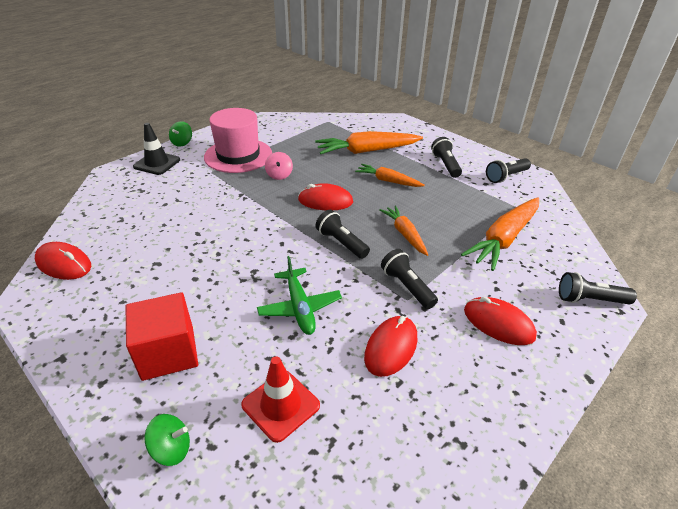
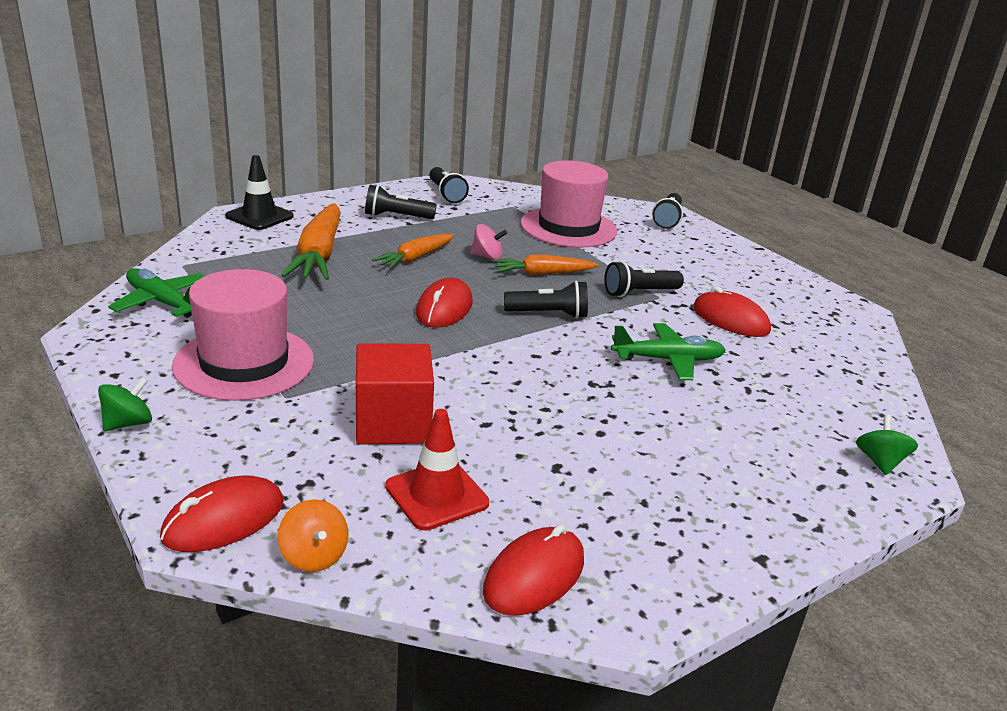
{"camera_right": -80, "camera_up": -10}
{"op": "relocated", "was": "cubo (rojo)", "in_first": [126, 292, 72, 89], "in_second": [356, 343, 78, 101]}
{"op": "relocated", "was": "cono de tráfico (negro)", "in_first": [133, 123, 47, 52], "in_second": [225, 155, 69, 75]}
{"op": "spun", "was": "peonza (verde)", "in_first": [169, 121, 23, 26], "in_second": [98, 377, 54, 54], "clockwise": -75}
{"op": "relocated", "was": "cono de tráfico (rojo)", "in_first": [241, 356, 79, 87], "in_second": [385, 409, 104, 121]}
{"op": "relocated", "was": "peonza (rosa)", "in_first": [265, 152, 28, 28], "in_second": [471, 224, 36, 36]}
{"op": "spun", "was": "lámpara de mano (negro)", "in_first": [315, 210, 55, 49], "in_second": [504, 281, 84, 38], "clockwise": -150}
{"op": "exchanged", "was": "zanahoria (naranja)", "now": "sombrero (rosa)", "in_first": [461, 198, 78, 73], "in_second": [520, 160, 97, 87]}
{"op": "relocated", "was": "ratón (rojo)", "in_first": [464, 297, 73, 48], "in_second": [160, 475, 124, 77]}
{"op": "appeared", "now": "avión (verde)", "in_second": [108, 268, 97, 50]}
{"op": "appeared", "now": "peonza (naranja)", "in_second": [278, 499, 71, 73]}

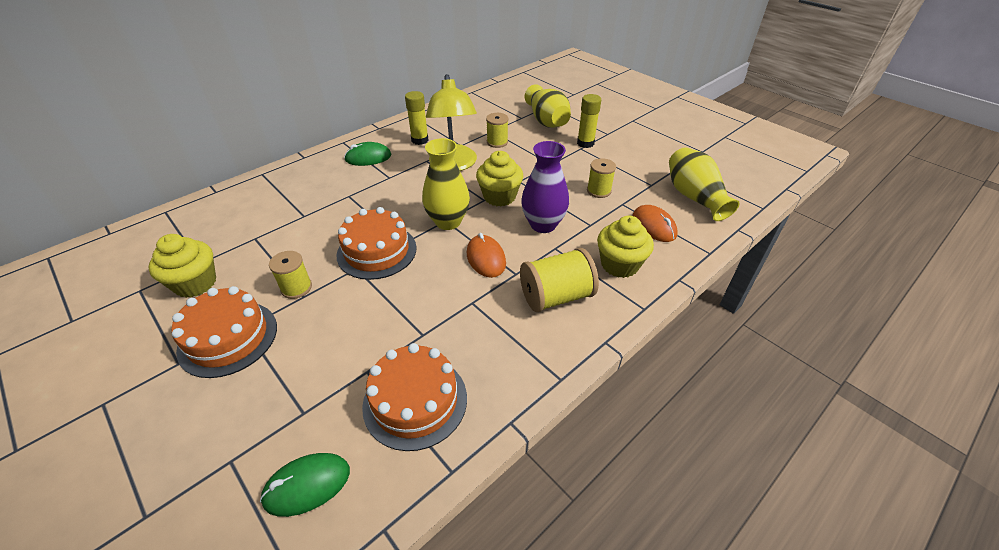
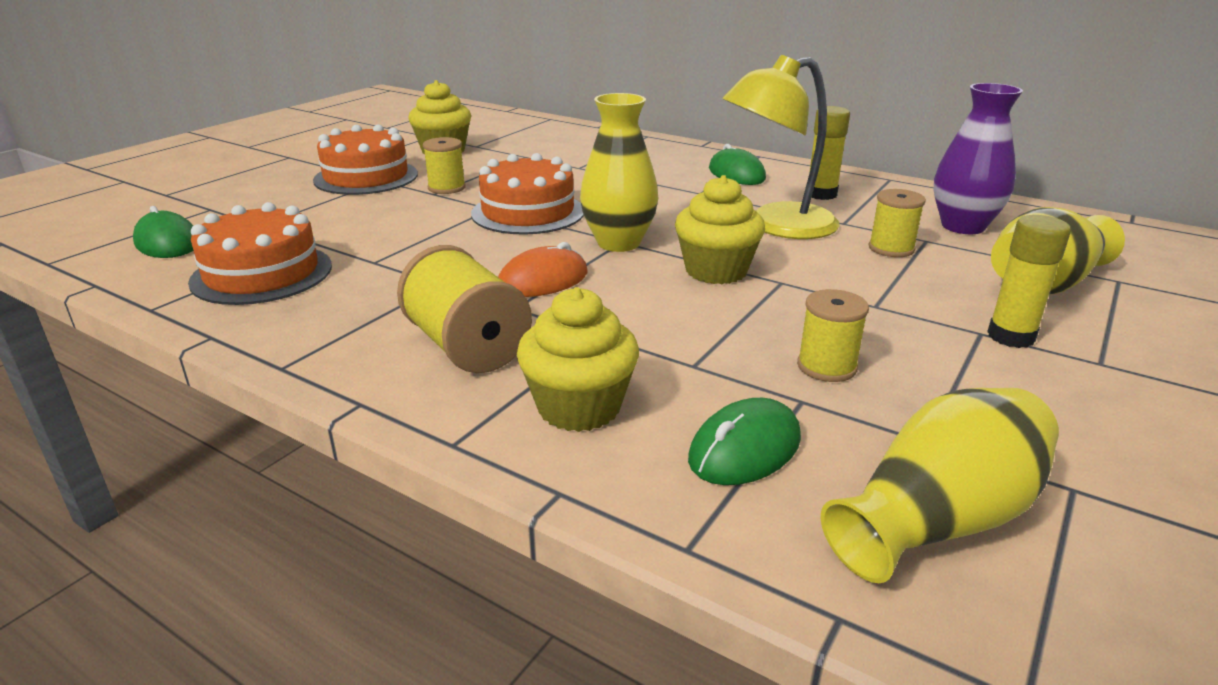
{"camera_right": 75, "camera_up": -15}
{"op": "relocated", "was": "florero (morado)", "in_first": [521, 141, 48, 92], "in_second": [934, 83, 89, 151]}
{"op": "colour", "was": "ratón (naranja)", "now": "ratón (verde)", "in_first": [632, 205, 46, 37], "in_second": [688, 398, 113, 87]}

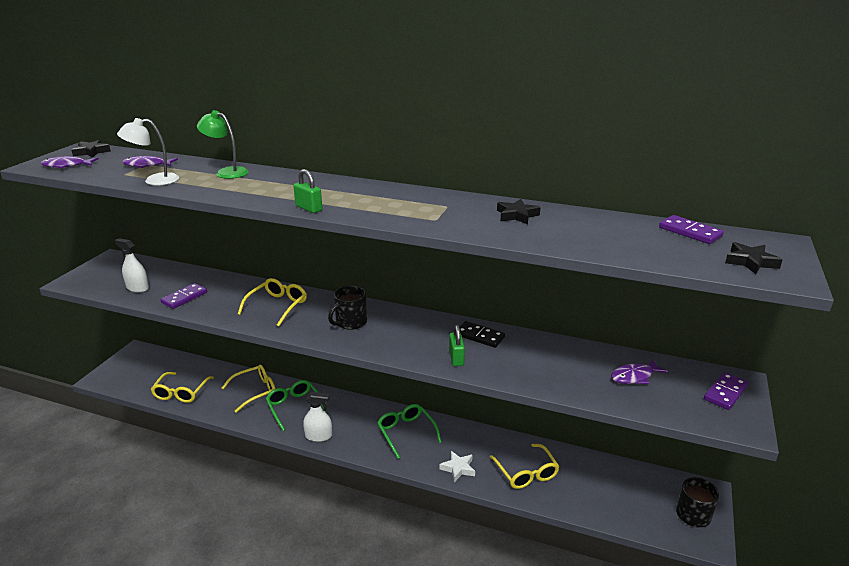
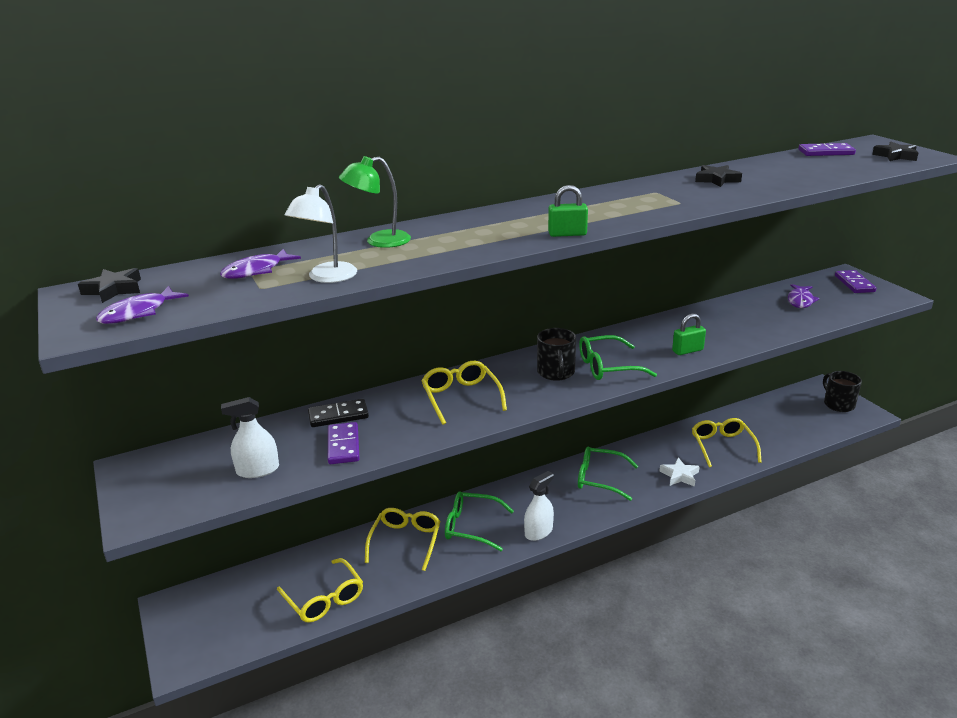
{"camera_right": -45, "camera_up": 0}
{"op": "spun", "was": "candado (verde)", "in_first": [449, 325, 16, 41], "in_second": [672, 314, 34, 41], "clockwise": -60}
{"op": "relocated", "was": "ficha de dominó (negro)", "in_first": [459, 321, 46, 27], "in_second": [308, 399, 61, 28]}
{"op": "spun", "was": "gafas (amarillo)", "in_first": [490, 444, 70, 45], "in_second": [692, 418, 70, 49], "clockwise": -120}
{"op": "appeared", "now": "gafas (verde)", "in_second": [579, 335, 78, 45]}

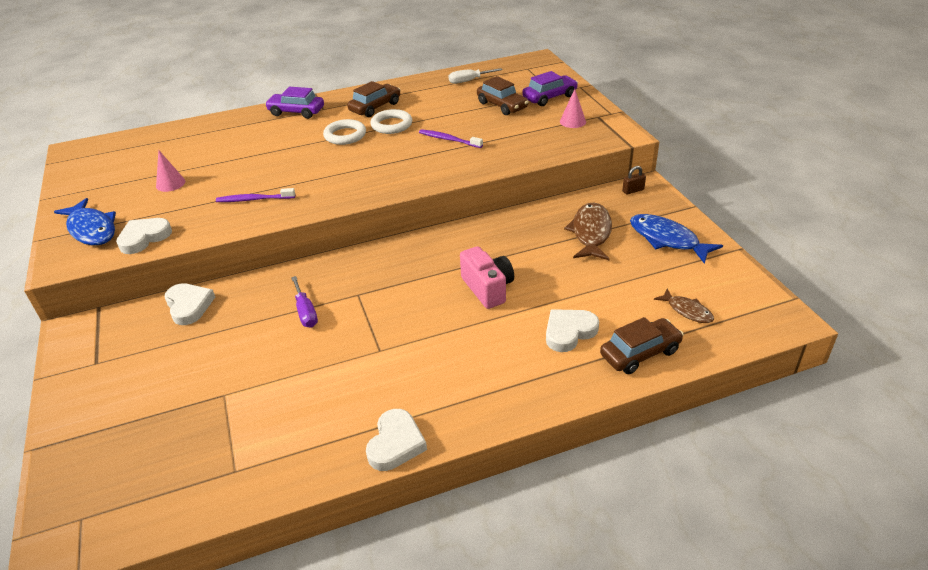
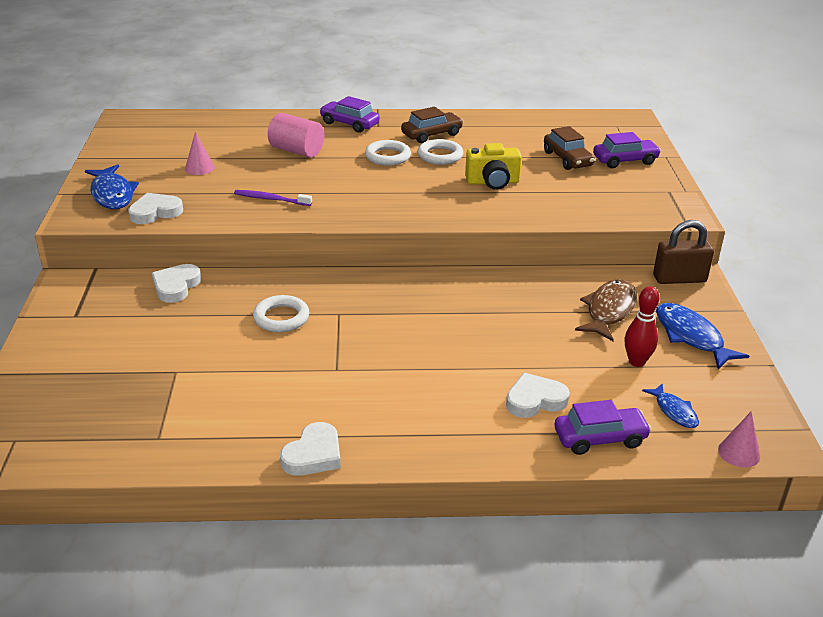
{"camera_right": 15, "camera_up": -5}
{"op": "spun", "was": "corazón (blanco)", "in_first": [165, 283, 50, 42], "in_second": [152, 264, 49, 39], "clockwise": -150}
{"op": "exchanged", "was": "destornillador (morado)", "now": "anillo (blanco)", "in_first": [291, 276, 27, 52], "in_second": [253, 295, 56, 37]}
{"op": "exchanged", "was": "cepillo de dientes (morado)", "now": "cámara (amarillo)", "in_first": [419, 129, 64, 19], "in_second": [465, 143, 57, 47]}
{"op": "missing", "was": "destornillador (blanco)", "in_first": [449, 68, 54, 16]}
{"op": "missing", "was": "cámara (rosa)", "in_first": [460, 246, 54, 63]}
{"op": "relocated", "was": "cono (rosa)", "in_first": [560, 89, 26, 39], "in_second": [718, 411, 42, 57]}
{"op": "colour", "was": "coche (marrón)", "now": "coche (morado)", "in_first": [600, 317, 84, 57], "in_second": [555, 400, 97, 55]}
{"op": "size", "was": "candado (marrón)", "in_first": [622, 166, 24, 29], "in_second": [653, 220, 61, 64], "ratio": 2.07}
{"op": "colour", "was": "pez (marrón)", "now": "pez (azul)", "in_first": [654, 289, 60, 34], "in_second": [642, 383, 57, 45]}
{"op": "appeared", "now": "cilindro (rosa)", "in_second": [268, 113, 56, 45]}
{"op": "appeared", "now": "bolo (rojo)", "in_second": [625, 286, 34, 81]}

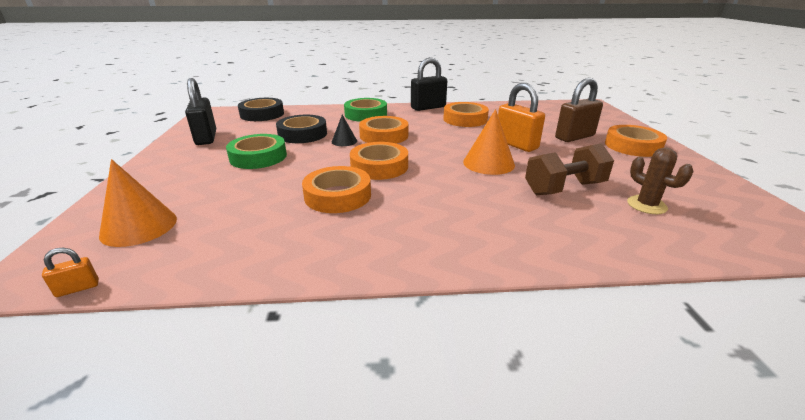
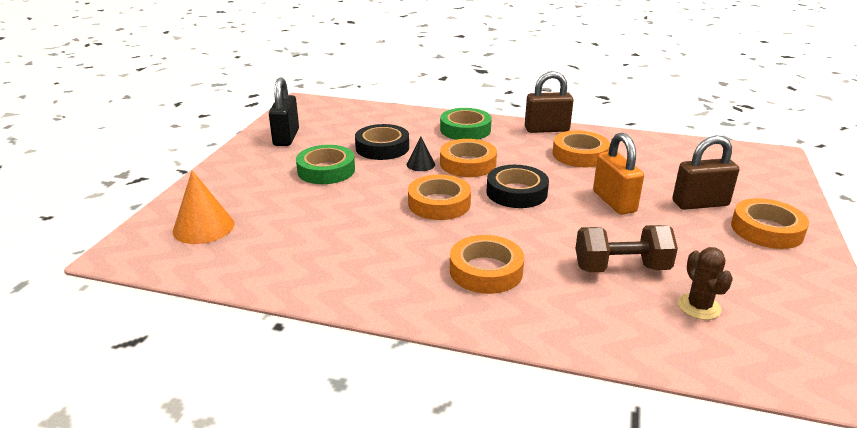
{"camera_right": 20, "camera_up": 0}
{"op": "missing", "was": "candado (naranja)", "in_first": [42, 248, 57, 49]}
{"op": "relocated", "was": "cinta adhesiva (negro)", "in_first": [238, 98, 46, 23], "in_second": [486, 165, 63, 43]}
{"op": "relocated", "was": "cinta adhesiva (naranja)", "in_first": [302, 166, 69, 47], "in_second": [450, 235, 75, 59]}
{"op": "colour", "was": "candado (negro)", "now": "candado (marrón)", "in_first": [411, 57, 36, 54], "in_second": [525, 71, 49, 62]}
{"op": "missing", "was": "cono (naranja)", "in_first": [463, 109, 52, 66]}

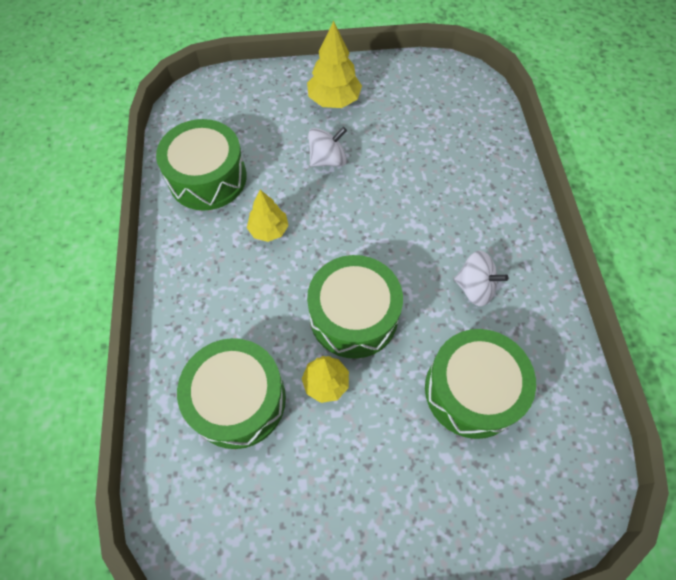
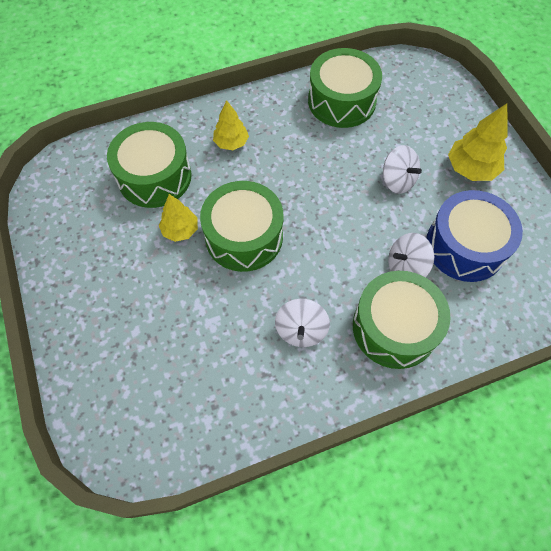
{"camera_right": 75, "camera_up": 0}
{"op": "relocated", "was": "árbol (amarillo)", "in_first": [247, 190, 42, 52], "in_second": [213, 100, 36, 50]}
{"op": "relocated", "was": "tambor (verde)", "in_first": [425, 329, 111, 110], "in_second": [353, 271, 98, 98]}
{"op": "appeared", "now": "peonza (blanco)", "in_second": [388, 233, 46, 45]}
{"op": "appeared", "now": "tambor (azul)", "in_second": [427, 190, 96, 92]}

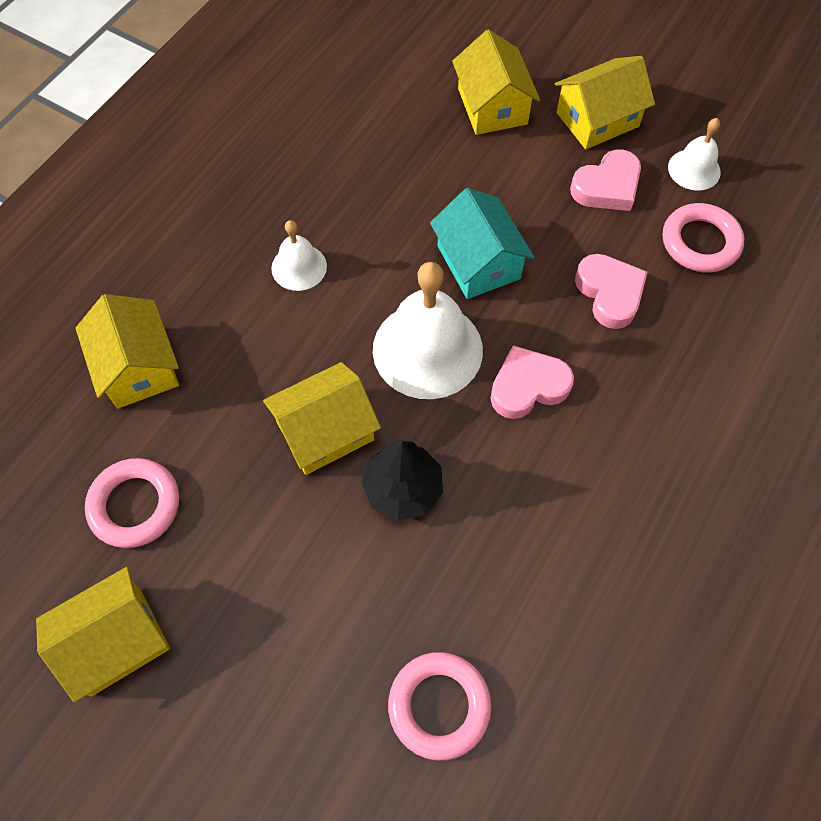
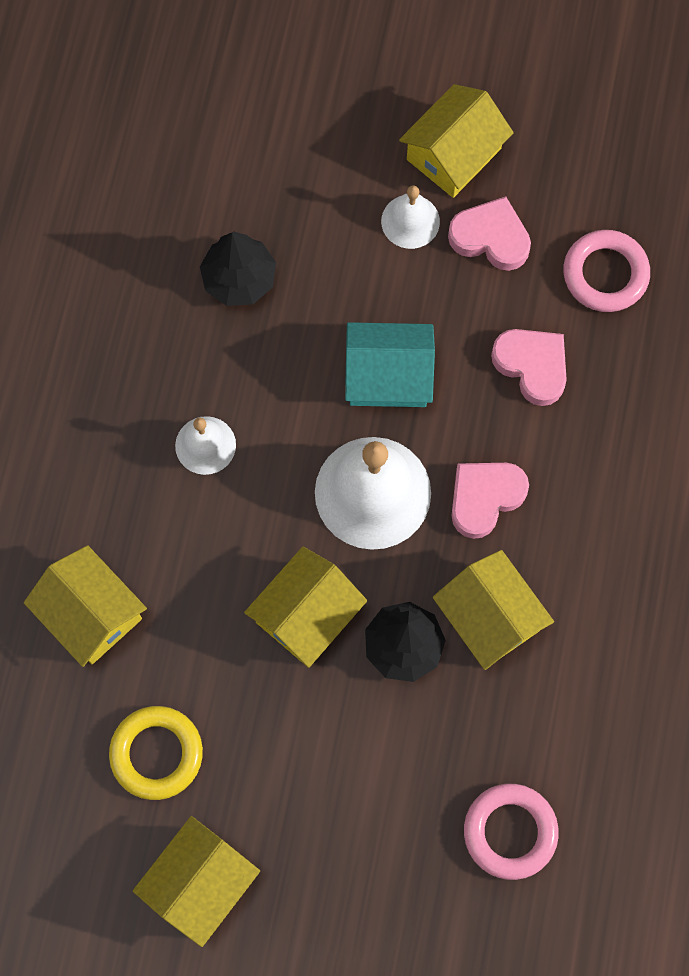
{"camera_right": -20, "camera_up": 10}
{"op": "colour", "was": "anillo (rosa)", "now": "anillo (amarillo)", "in_first": [85, 458, 94, 90], "in_second": [109, 706, 94, 94]}
{"op": "spun", "was": "casa (turquesa)", "in_first": [430, 188, 104, 111], "in_second": [345, 322, 90, 85], "clockwise": -45}
{"op": "relocated", "was": "casa (amarillo)", "in_first": [452, 29, 88, 106], "in_second": [433, 550, 121, 120]}
{"op": "spun", "was": "corazón (rosa)", "in_first": [570, 150, 71, 61], "in_second": [448, 196, 83, 75], "clockwise": -105}
{"op": "relocated", "was": "campana (blanco)", "in_first": [668, 118, 53, 73], "in_second": [381, 185, 59, 64]}
{"op": "appeared", "now": "árbol (negro)", "in_second": [200, 232, 76, 74]}

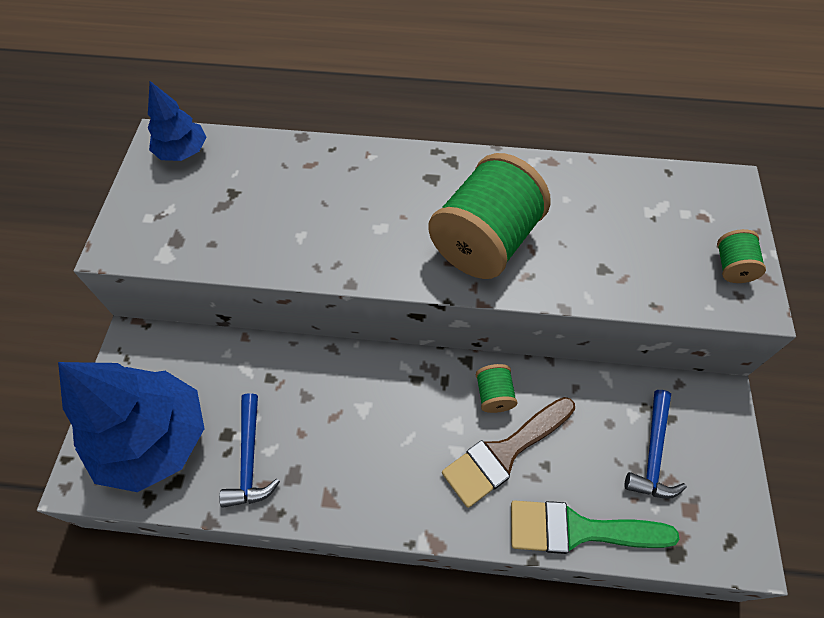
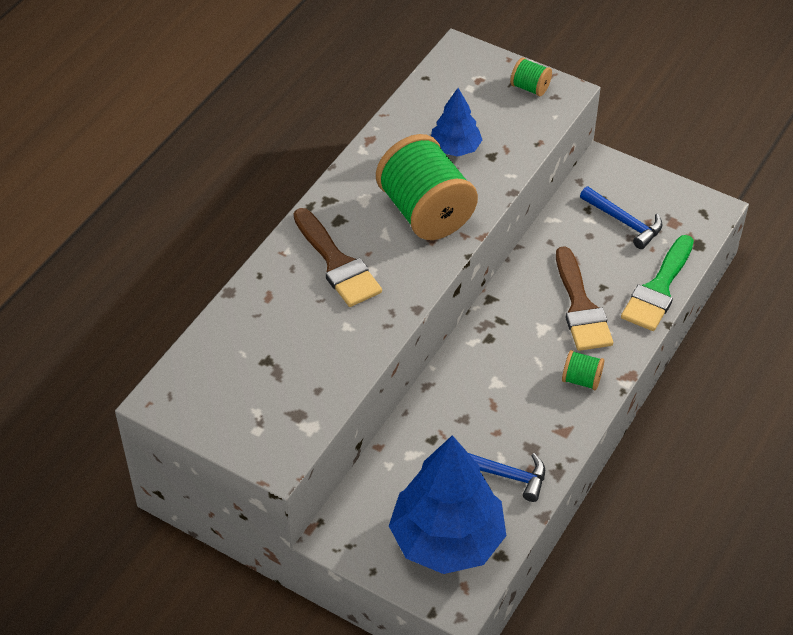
{"camera_right": -65, "camera_up": -10}
{"op": "relocated", "was": "árbol (azul)", "in_first": [148, 81, 59, 80], "in_second": [431, 88, 51, 69]}
{"op": "relocated", "was": "carrete (verde)", "in_first": [476, 364, 41, 49], "in_second": [562, 350, 42, 40]}
{"op": "appeared", "now": "pincel (marrón)", "in_second": [294, 208, 88, 99]}

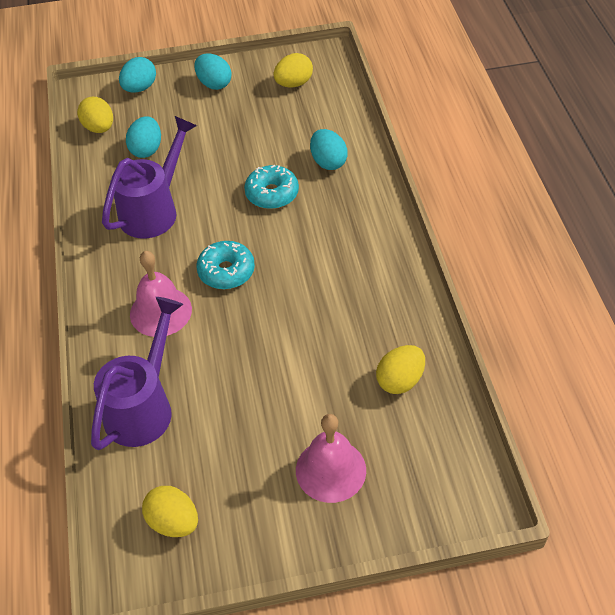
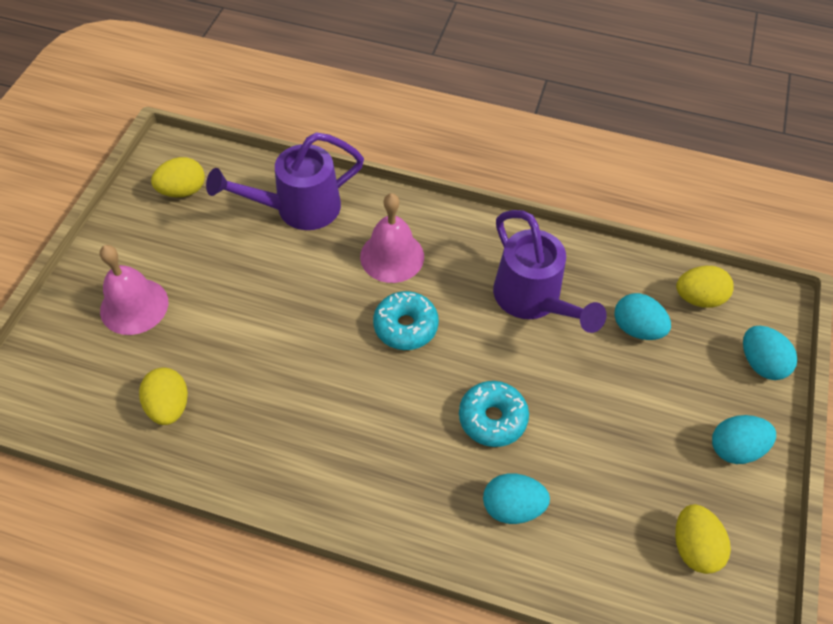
{"camera_right": 115, "camera_up": 5}
{"op": "spun", "was": "regadera (morado)", "in_first": [91, 297, 92, 153], "in_second": [206, 132, 158, 98], "clockwise": 105}

